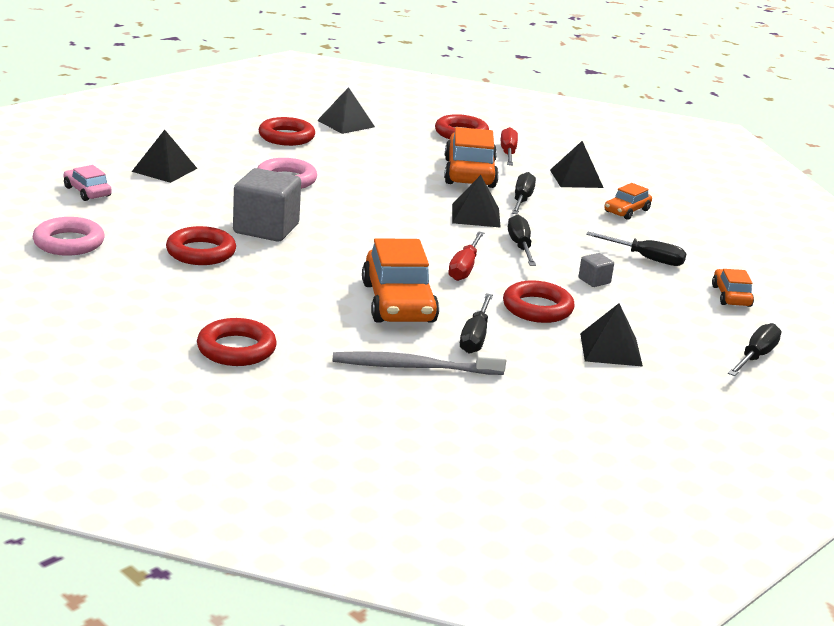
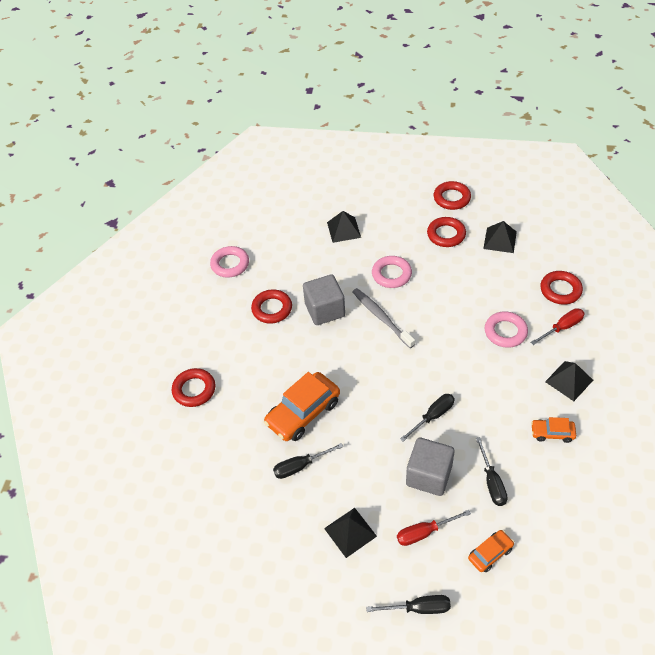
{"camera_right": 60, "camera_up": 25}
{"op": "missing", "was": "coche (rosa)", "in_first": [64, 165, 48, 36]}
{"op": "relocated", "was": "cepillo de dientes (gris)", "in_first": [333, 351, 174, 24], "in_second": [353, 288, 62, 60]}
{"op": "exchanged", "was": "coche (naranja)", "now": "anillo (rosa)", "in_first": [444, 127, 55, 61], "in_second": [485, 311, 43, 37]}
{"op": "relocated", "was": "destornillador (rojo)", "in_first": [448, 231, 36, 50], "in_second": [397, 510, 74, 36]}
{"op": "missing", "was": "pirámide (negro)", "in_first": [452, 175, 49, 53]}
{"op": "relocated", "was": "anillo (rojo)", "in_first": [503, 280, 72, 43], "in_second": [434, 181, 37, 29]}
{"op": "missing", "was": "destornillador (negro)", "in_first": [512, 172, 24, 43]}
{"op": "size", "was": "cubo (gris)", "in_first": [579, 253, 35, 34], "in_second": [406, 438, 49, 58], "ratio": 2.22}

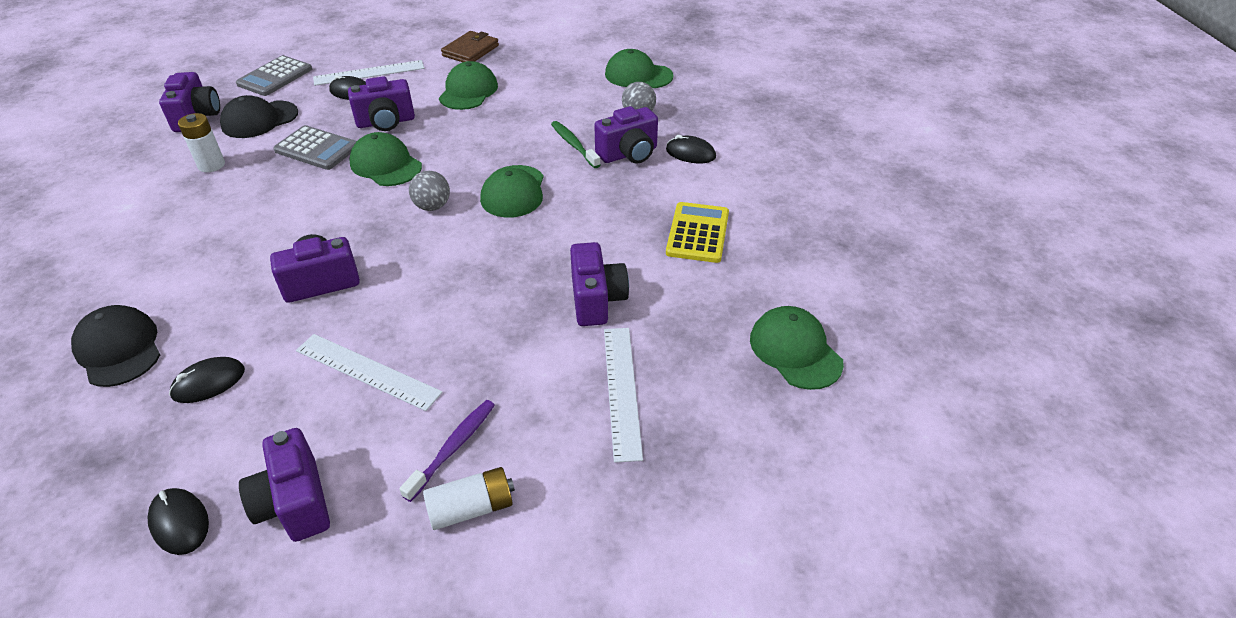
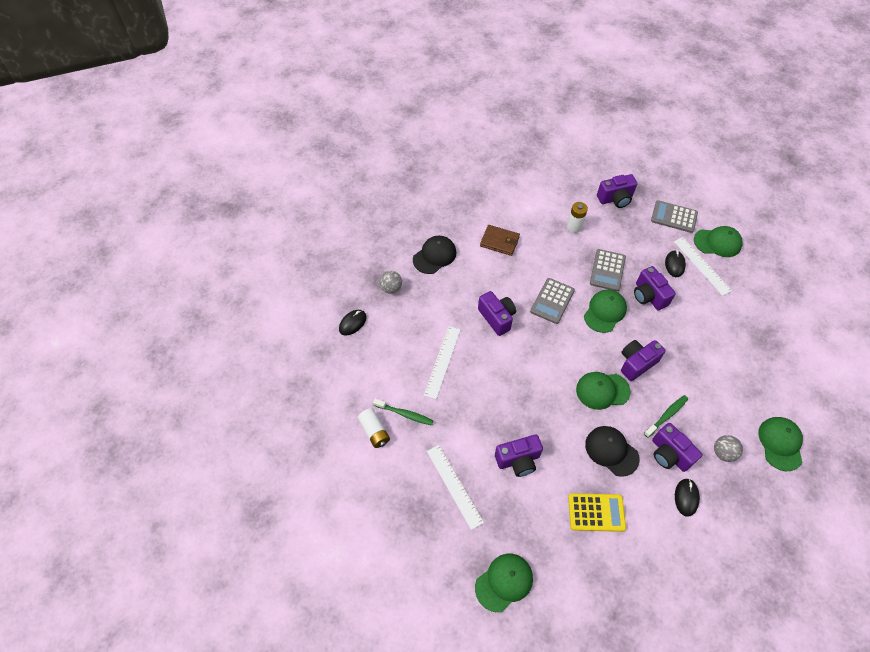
{"camera_right": 80, "camera_up": 15}
{"op": "missing", "was": "ratón (negro)", "in_first": [169, 357, 76, 46]}
{"op": "relocated", "was": "gorra (negro)", "in_first": [220, 95, 78, 43], "in_second": [585, 426, 55, 51]}
{"op": "relocated", "was": "cámara (morado)", "in_first": [239, 428, 91, 114], "in_second": [621, 340, 45, 41]}
{"op": "colour", "was": "cepillo de dientes (morado)", "now": "cepillo de dientes (verde)", "in_first": [399, 400, 96, 102], "in_second": [373, 399, 60, 27]}
{"op": "relocated", "was": "pelota (gris)", "in_first": [409, 171, 41, 40], "in_second": [379, 271, 23, 23]}
{"op": "relocated", "was": "gorra (verde)", "in_first": [439, 61, 59, 49], "in_second": [694, 226, 49, 31]}
{"op": "relocated", "was": "cartera (marrón)", "in_first": [441, 31, 58, 31], "in_second": [480, 225, 40, 31]}
{"op": "spun", "was": "regla (blanco)", "in_first": [604, 328, 39, 135], "in_second": [427, 445, 57, 85], "clockwise": 75}
{"op": "appeared", "now": "calculadora (gris)", "in_second": [530, 278, 45, 46]}

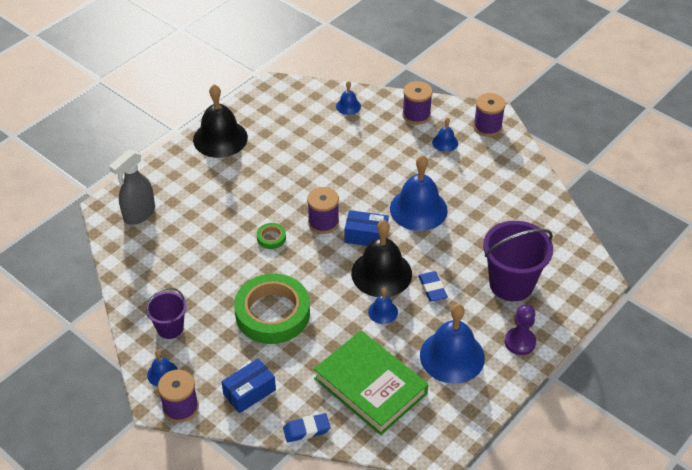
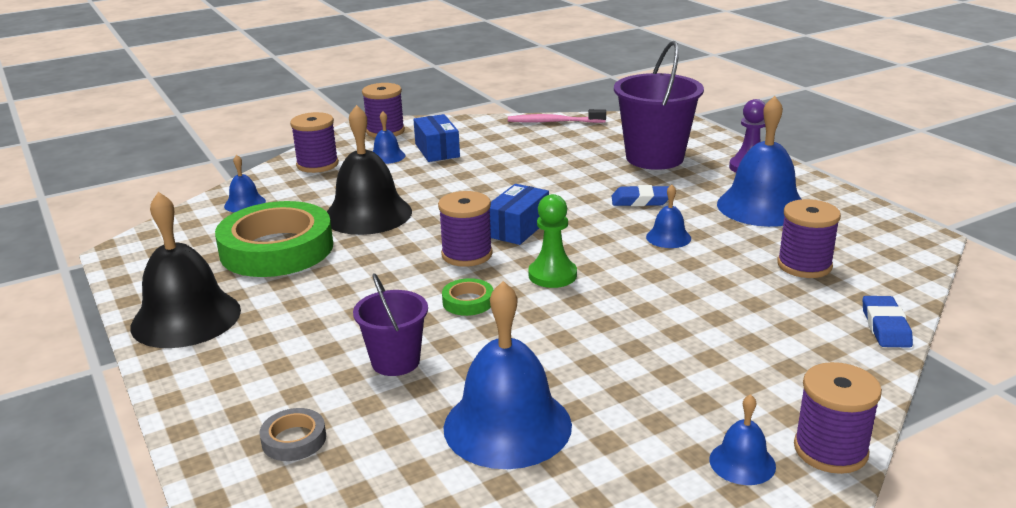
{"camera_right": -70, "camera_up": -20}
{"op": "exchanged", "was": "pulverizador (gris)", "now": "cinta adhesiva (gris)", "in_first": [109, 150, 46, 75], "in_second": [259, 408, 67, 53]}
{"op": "relocated", "was": "balde (morado)", "in_first": [146, 288, 41, 51], "in_second": [353, 273, 75, 103]}
{"op": "relocated", "was": "caja (azul)", "in_first": [221, 358, 55, 55], "in_second": [413, 114, 47, 48]}
{"op": "relocated", "was": "cinta adhesiva (verde)", "in_first": [234, 274, 76, 70], "in_second": [215, 201, 118, 76]}
{"op": "exchanged", "was": "libro (verde)", "now": "carrete (morado)", "in_first": [314, 331, 114, 104], "in_second": [777, 199, 64, 79]}
{"op": "relocated", "was": "campana (negro)", "in_first": [351, 220, 61, 77], "in_second": [327, 105, 85, 130]}
{"op": "relocated", "was": "campana (azul)", "in_first": [390, 155, 58, 76], "in_second": [443, 281, 129, 188]}
{"op": "appeared", "now": "cepillo de dientes (rosa)", "in_second": [508, 109, 98, 14]}
{"op": "appeared", "now": "peón (verde)", "in_second": [528, 194, 49, 94]}

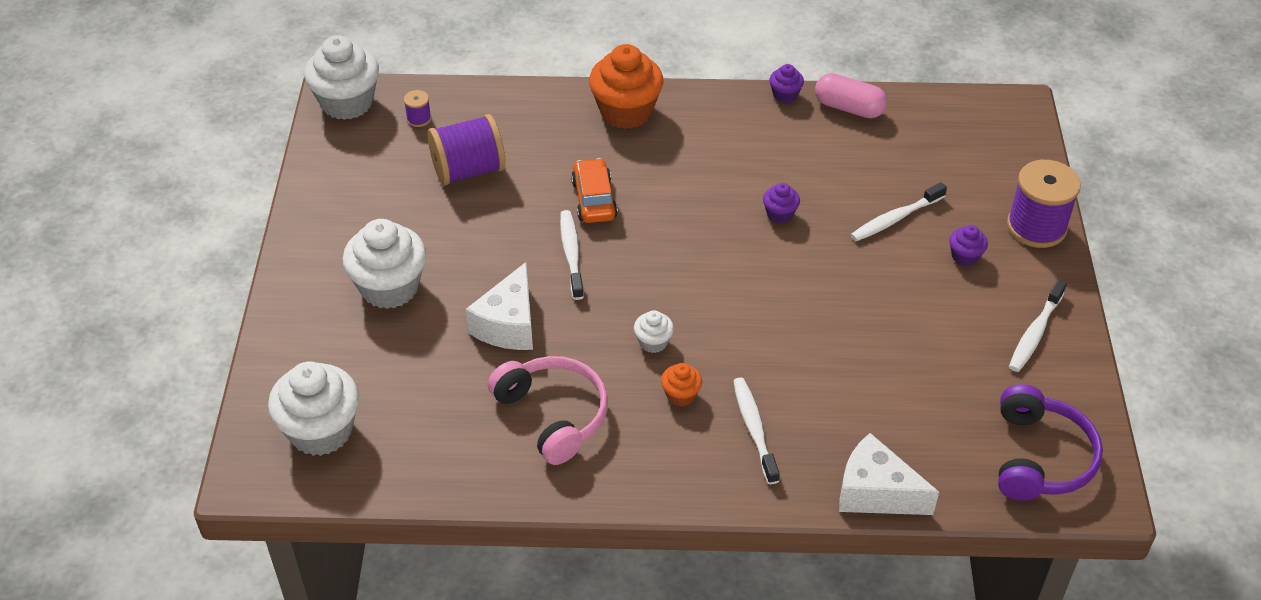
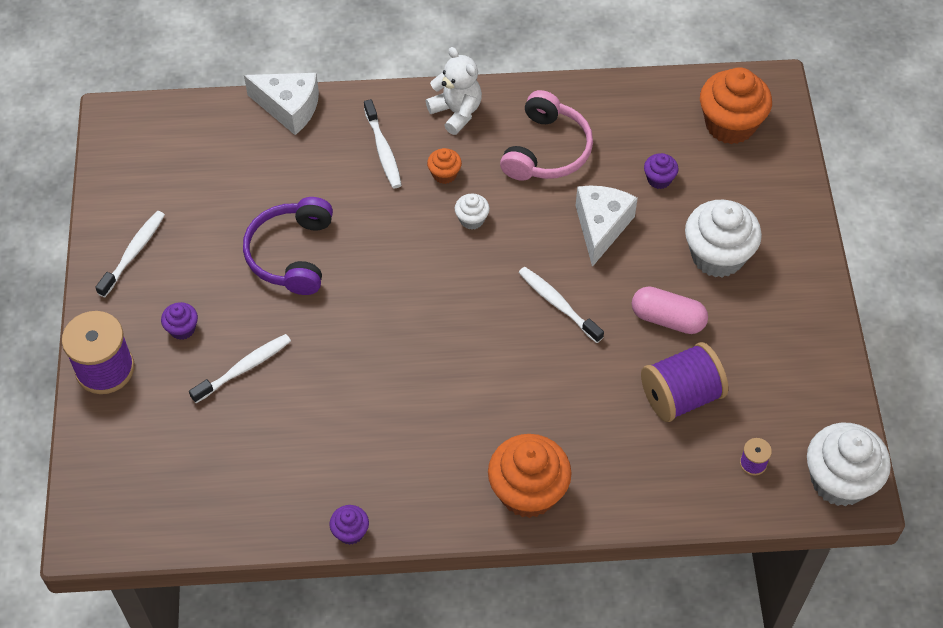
{"camera_right": 175, "camera_up": 10}
{"op": "colour", "was": "magdalena (blanco)", "now": "magdalena (naranja)", "in_first": [268, 361, 91, 95], "in_second": [700, 67, 72, 77]}
{"op": "spun", "was": "auriculares (rosa)", "in_first": [488, 356, 120, 109], "in_second": [500, 90, 93, 91], "clockwise": -120}
{"op": "spun", "was": "cepillo de dientes (blanco)", "in_first": [560, 210, 24, 90], "in_second": [519, 267, 85, 76], "clockwise": 150}
{"op": "missing", "was": "coche (naranja)", "in_first": [571, 158, 47, 65]}
{"op": "relocated", "was": "magdalena (morado)", "in_first": [763, 183, 37, 41], "in_second": [644, 153, 35, 36]}
{"op": "relocated", "was": "cápsula (rosa)", "in_first": [815, 73, 72, 45], "in_second": [632, 286, 76, 48]}
{"op": "relocated", "was": "auriculares (morado)", "in_first": [998, 384, 105, 117], "in_second": [243, 197, 90, 98]}
{"op": "appeared", "now": "osito (blanco)", "in_second": [426, 47, 56, 88]}

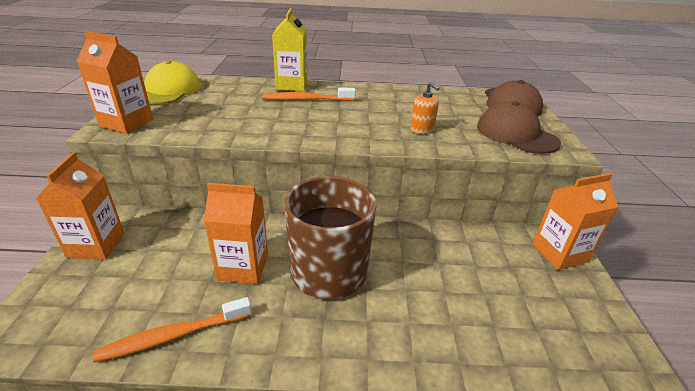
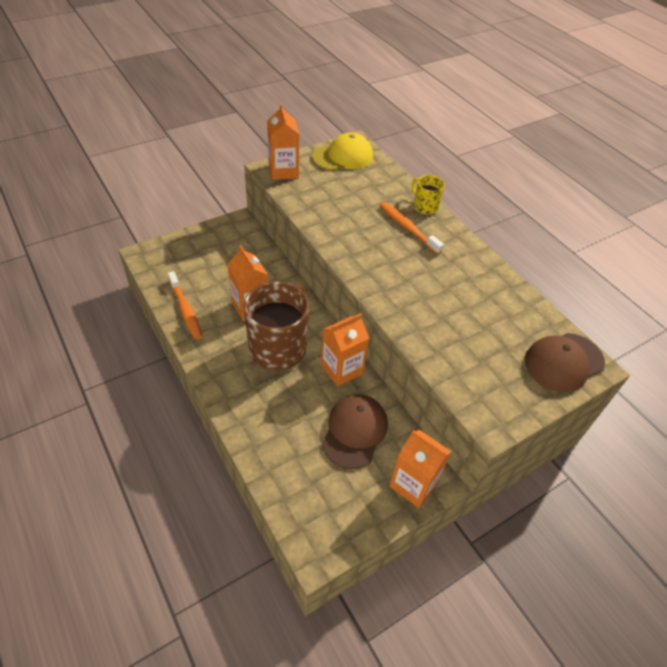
{"camera_right": 55, "camera_up": 15}
{"op": "relocated", "was": "cartón de leche (naranja)", "in_first": [36, 152, 88, 108], "in_second": [321, 313, 48, 74]}
{"op": "spun", "was": "cepillo de dientes (naranja)", "in_first": [92, 297, 160, 66], "in_second": [168, 271, 35, 69], "clockwise": -150}
{"op": "exchanged", "was": "cartón de leche (amarillo)", "now": "taza (amarillo)", "in_first": [272, 8, 35, 83], "in_second": [411, 175, 34, 40]}
{"op": "missing", "was": "dispensador de jabón (naranja)", "in_first": [410, 82, 30, 52]}
{"op": "relocated", "was": "gorra (marrón)", "in_first": [477, 101, 84, 53], "in_second": [322, 394, 66, 75]}

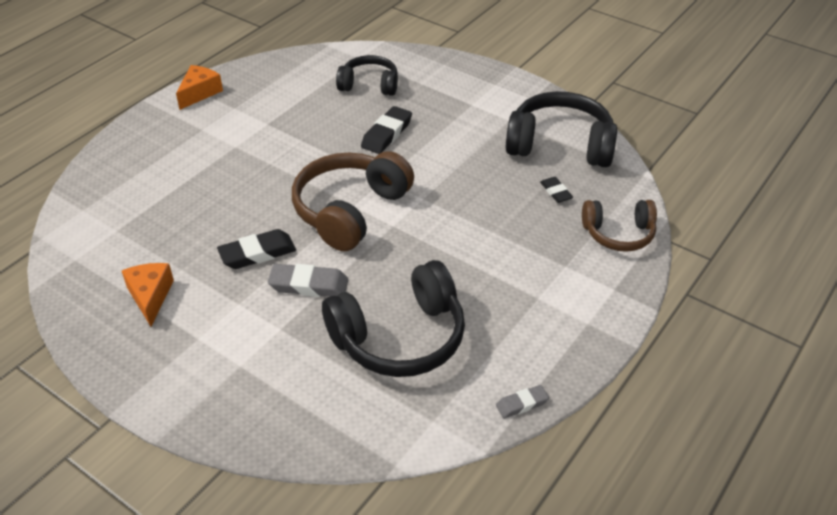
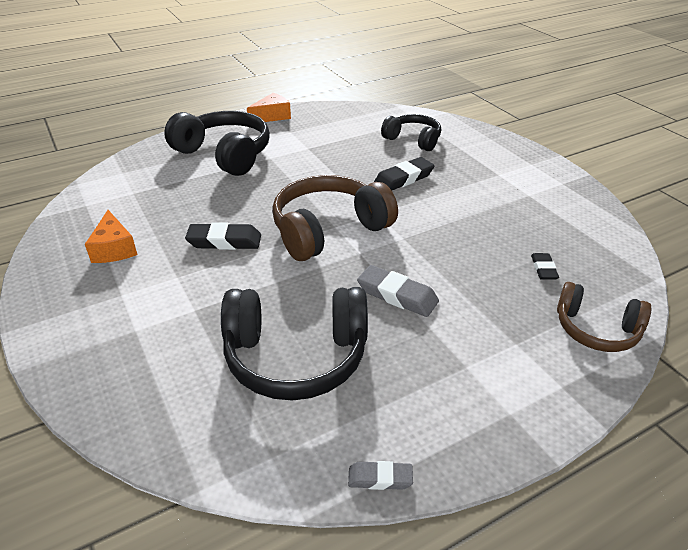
{"camera_right": 25, "camera_up": -5}
{"op": "spun", "was": "queso (naranja)", "in_first": [122, 263, 52, 63], "in_second": [85, 210, 53, 53], "clockwise": 150}
{"op": "relocated", "was": "goma de borrar (gris)", "in_first": [268, 264, 80, 33], "in_second": [357, 265, 82, 52]}
{"op": "relocated", "was": "auriculares (negro)", "in_first": [506, 91, 111, 76], "in_second": [164, 111, 106, 65]}

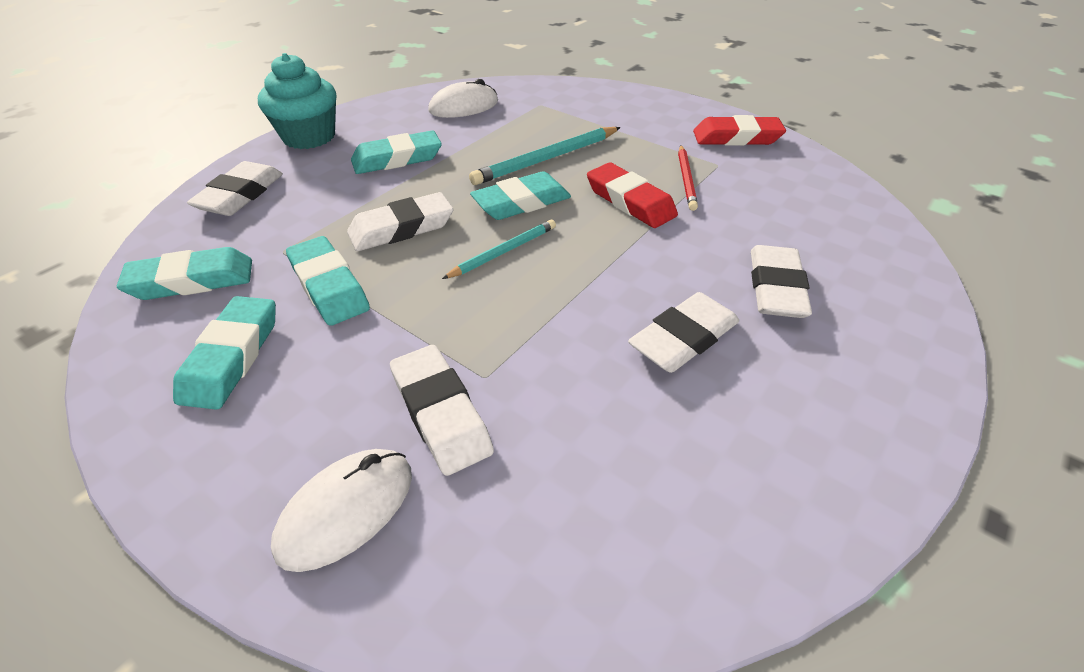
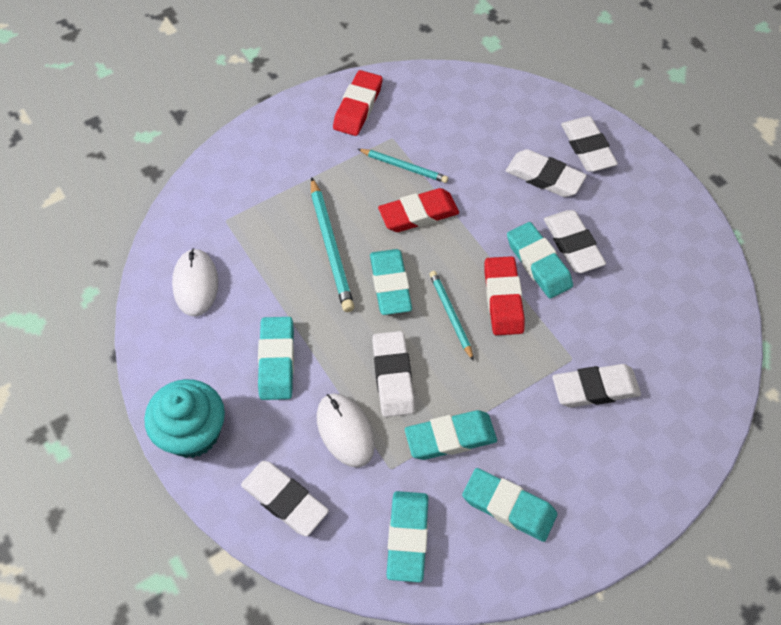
{"camera_right": -70, "camera_up": 15}
{"op": "relocated", "was": "ratón (blanco)", "in_first": [271, 449, 141, 123], "in_second": [317, 393, 58, 75]}
{"op": "colour", "was": "lápiz (rojo)", "now": "lápiz (turquesa)", "in_first": [678, 145, 20, 66], "in_second": [358, 149, 90, 34]}
{"op": "appeared", "now": "goma de borrar (rojo)", "in_second": [485, 256, 40, 79]}
{"op": "appeared", "now": "goma de borrar (turquesa)", "in_second": [507, 222, 66, 76]}
{"op": "appeared", "now": "goma de borrar (blanco)", "in_second": [561, 116, 57, 56]}

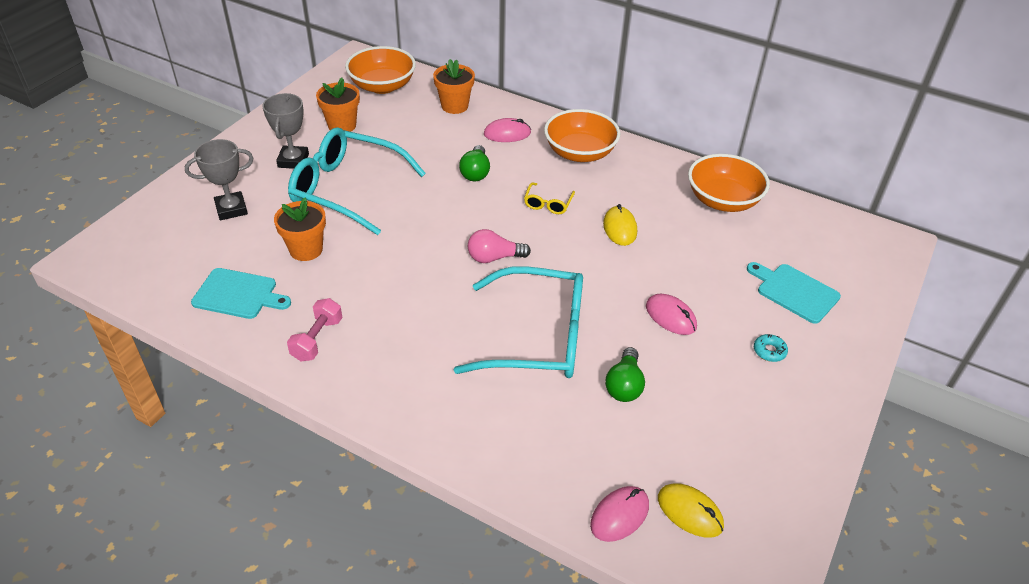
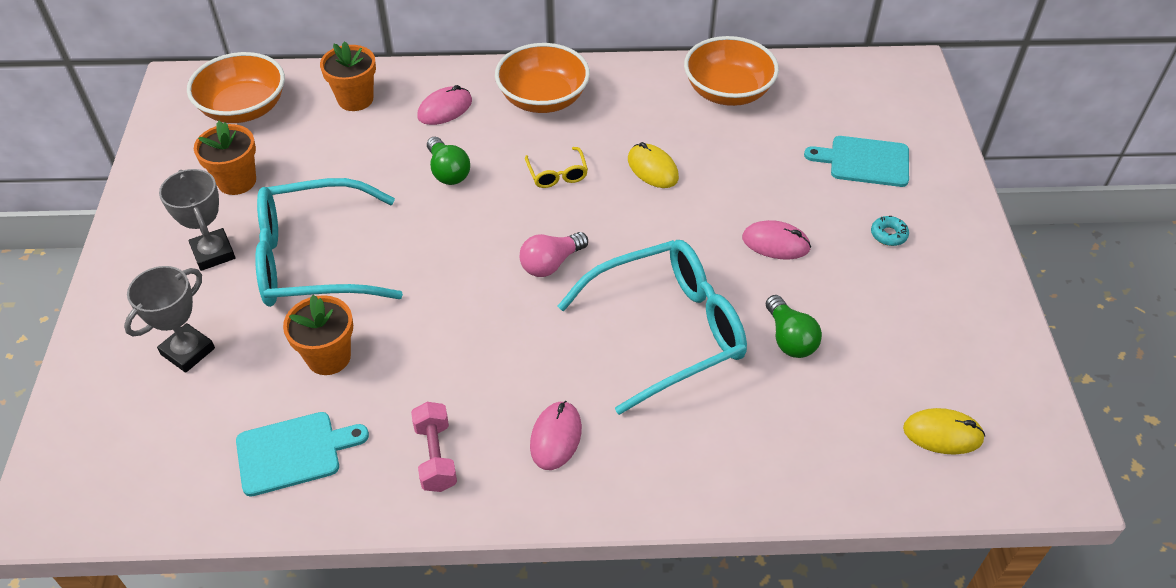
{"camera_right": -30, "camera_up": 5}
{"op": "relocated", "was": "ratón (rosa)", "in_first": [590, 486, 59, 56], "in_second": [530, 401, 52, 69]}

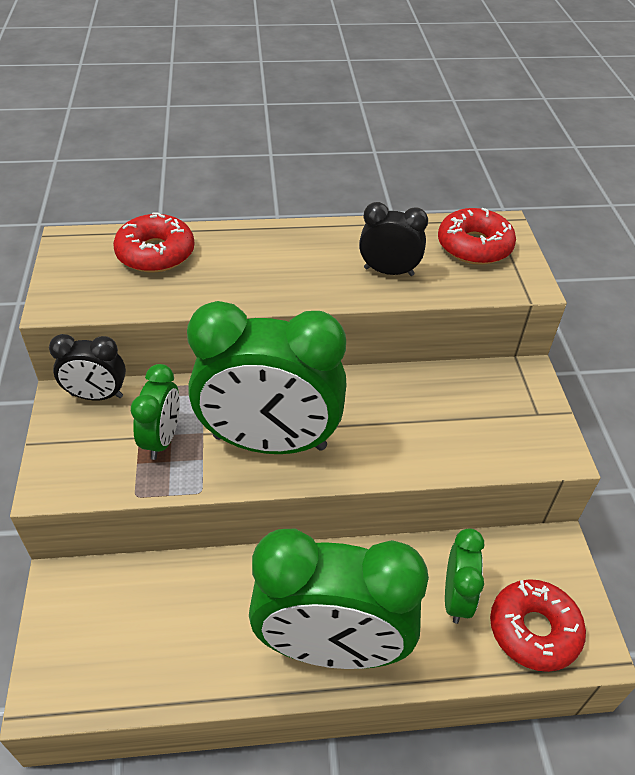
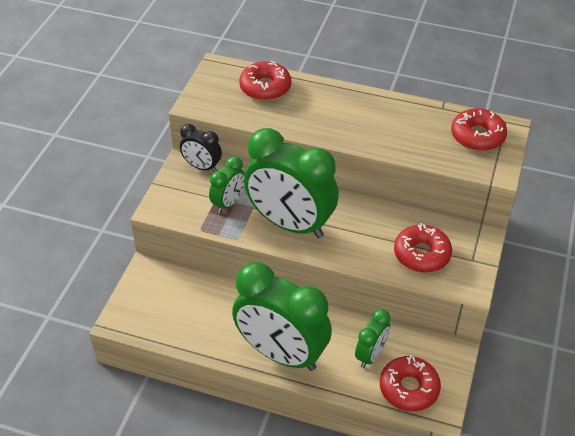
{"camera_right": 25, "camera_up": 0}
{"op": "missing", "was": "despertador (negro)", "in_first": [359, 202, 69, 74]}
{"op": "appeared", "now": "rosquilla (rojo)", "in_second": [394, 223, 58, 50]}

